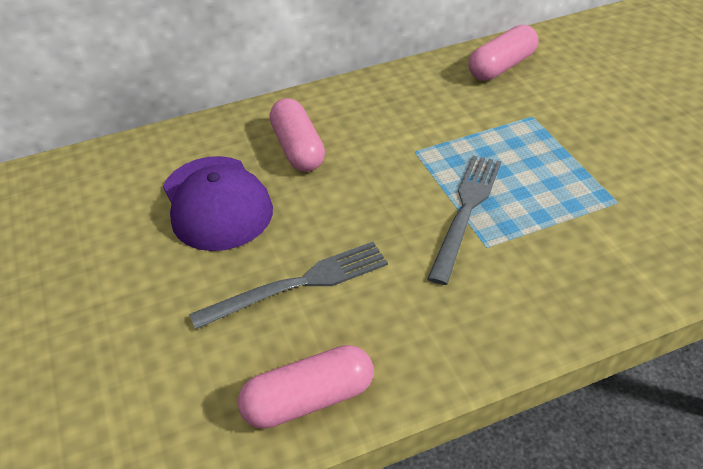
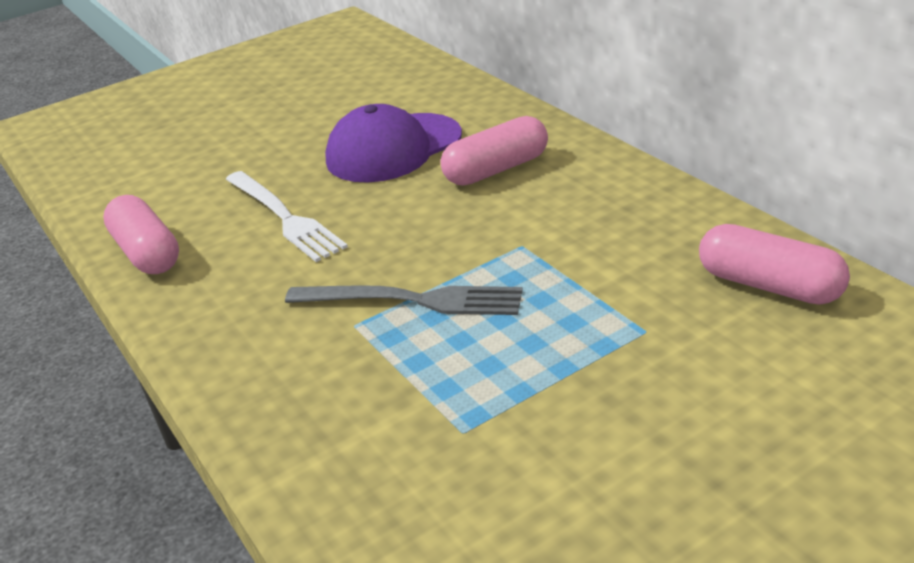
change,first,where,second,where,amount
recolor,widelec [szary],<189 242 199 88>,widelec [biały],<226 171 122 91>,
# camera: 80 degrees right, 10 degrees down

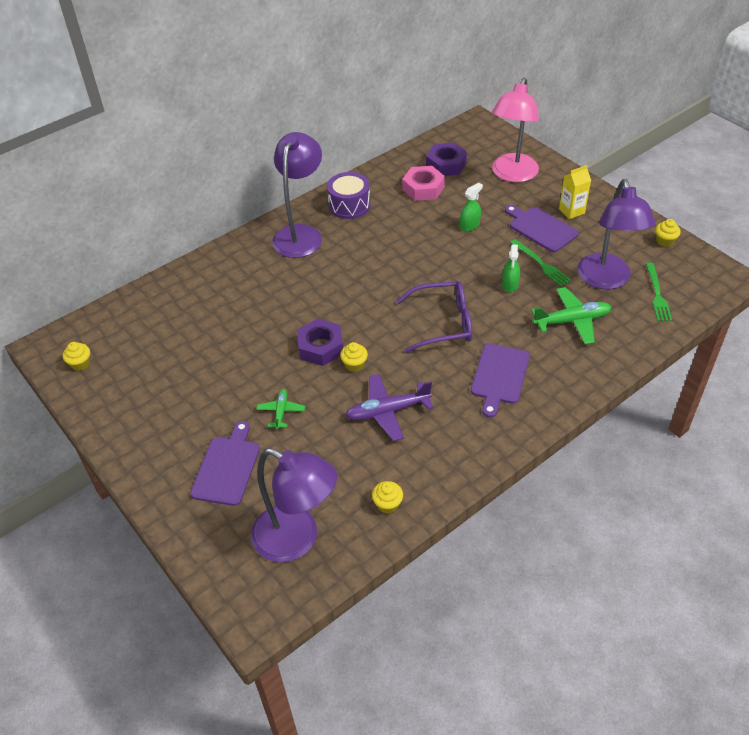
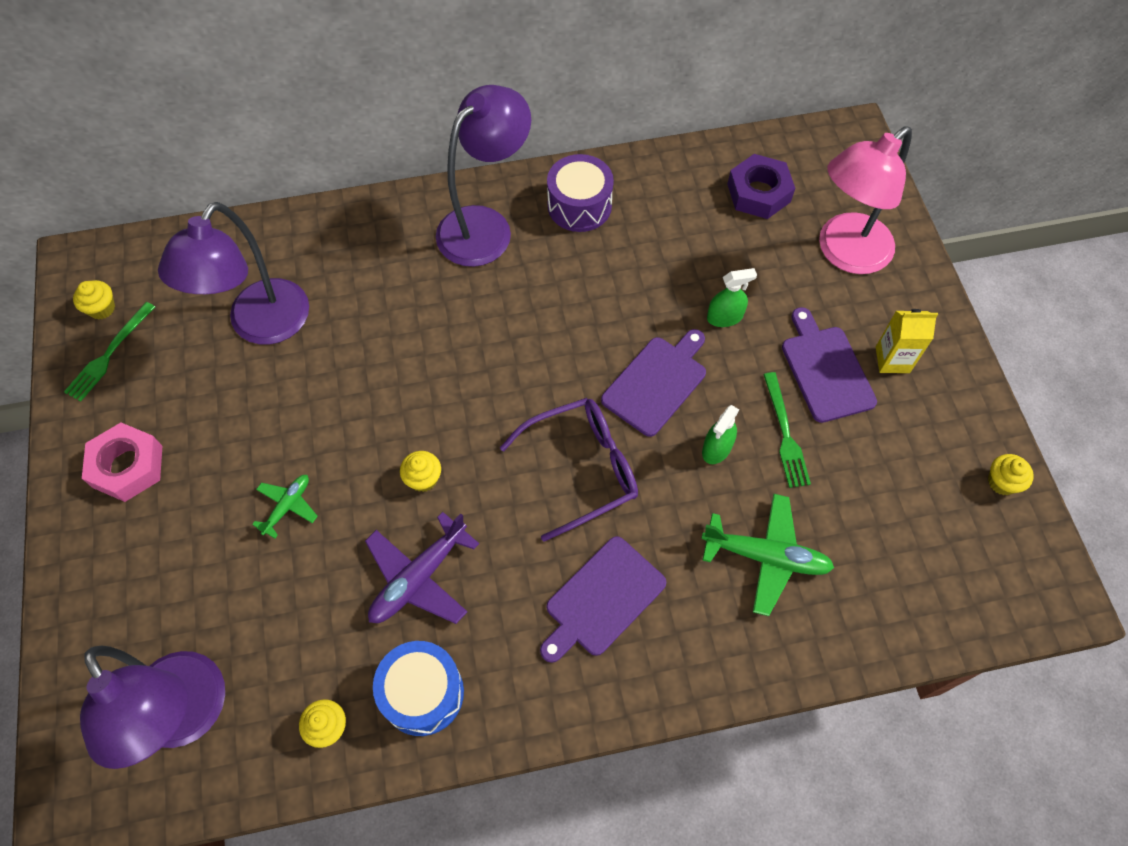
change,first,where,second,where,amount
move,deska do krojenia [fioletowy],<190 421 70 85>,,<601 329 105 108>,
delete,nakrętka [fioletowy],<297 318 46 48>,,,
rotate,samolot [fioletowy],<345 374 88 67>,,<365 512 114 112>,60 degrees counterclockwise
rotate,okulary [fioletowy],<396 281 76 72>,,<500 398 138 144>,45 degrees counterclockwise
move,nakrętka [różowy],<402 166 43 35>,,<82 423 80 79>,
move,lampka [fioletowy],<577 179 78 110>,,<158 202 151 143>,
move,widelec [zielony],<646 262 26 59>,,<64 302 91 100>,
insert,,,bęben [niebieski],<373 641 91 95>,
# camera: 25 degrees right, 15 degrees up

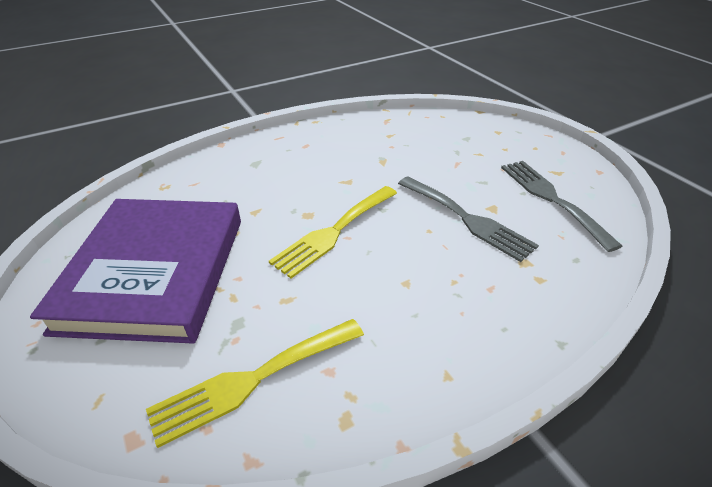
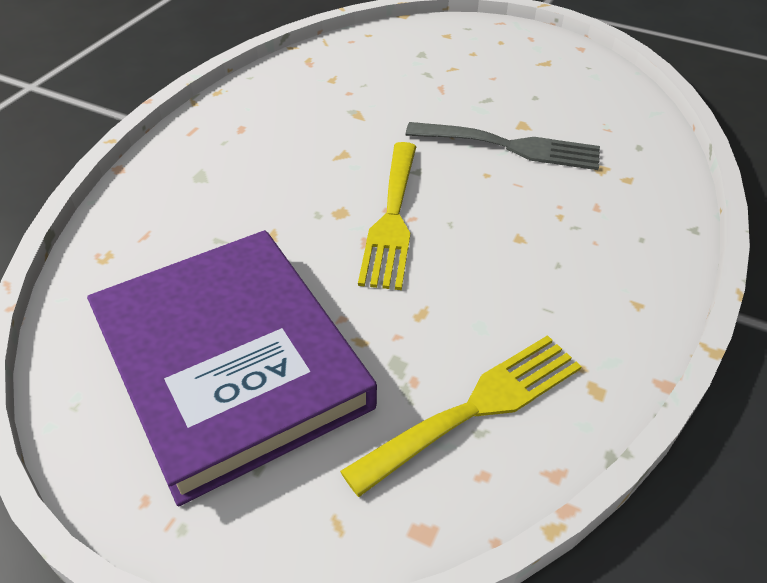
change,first,where,second,where,amount
rotate,widelec [żółty],<146 319 218 129>,,<340 335 242 162>,150 degrees counterclockwise
delete,widelec [szary],<501 161 121 91>,,,
# camera: 35 degrees left, 5 degrees up

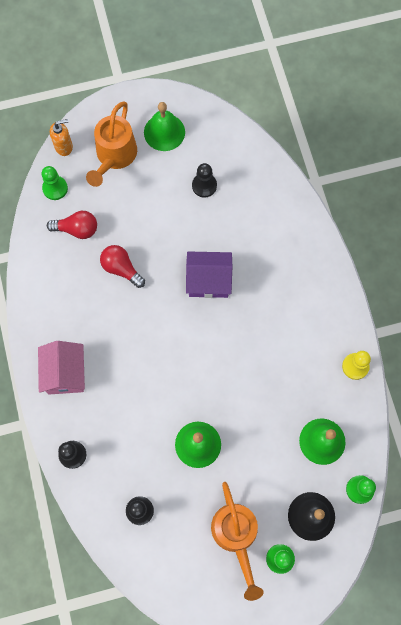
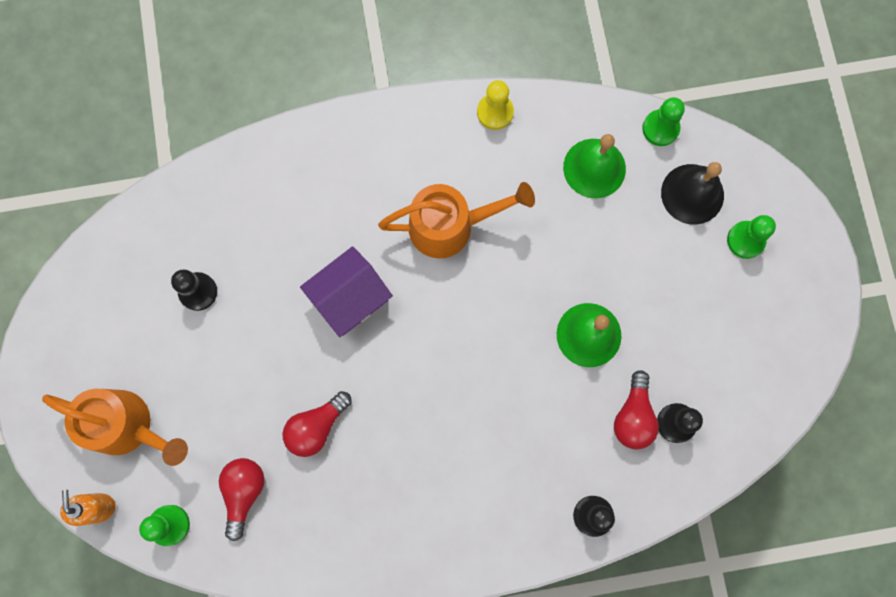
change,first,where,second,where,amount
delete,domek [różowy],<38 341 47 54>,,,
delete,dzwonek [zielony],<144 102 41 49>,,,
rotate,domek [fioletowy],<186 251 46 47>,,<300 246 93 91>,45 degrees clockwise
move,konewka [pomarańczowy],<211 482 53 119>,,<378 182 157 76>,
insert,,,żarówka [czerwony],<614 370 45 79>,
# camera: 85 degrees left, 5 degrees up

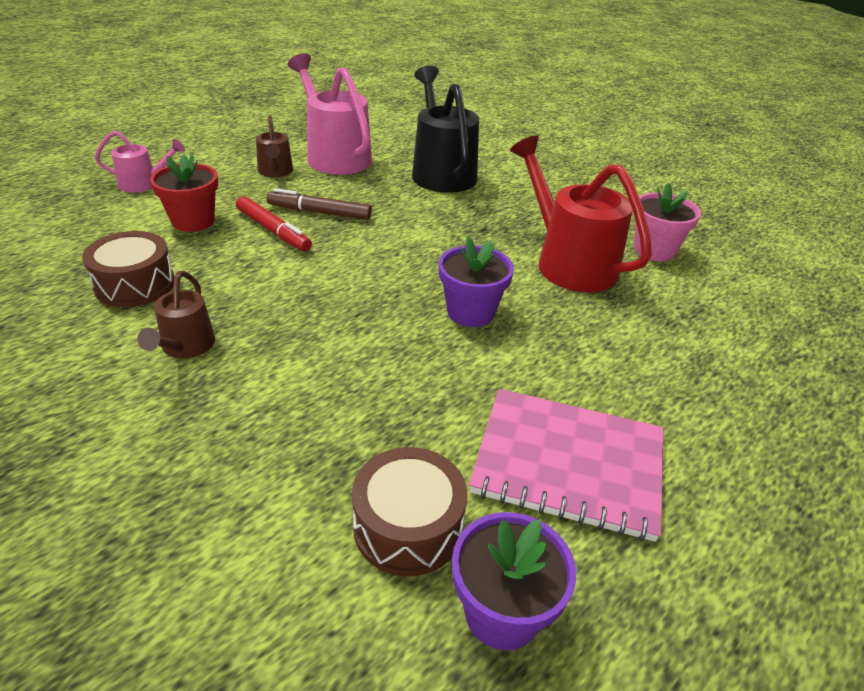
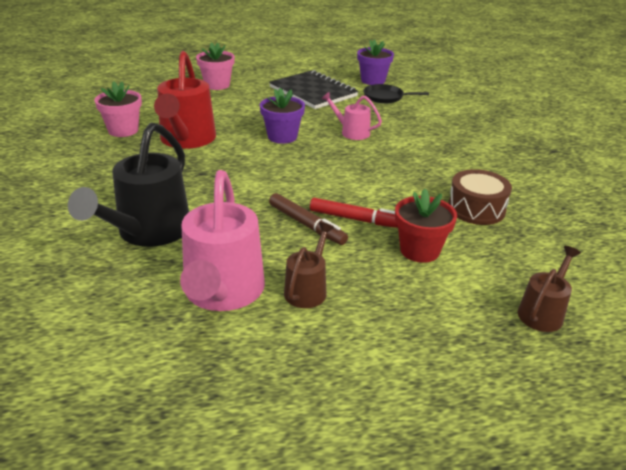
change,first,where,second,where,amount
move,konewka [różowy],<95 130 90 63>,,<321 92 61 48>,
move,konewka [brązowy],<137 271 78 87>,,<518 246 63 86>,
rotate,flamaster [czerwony],<236 196 76 55>,,<310 198 88 30>,120 degrees clockwise
replace,bęben [brązowy],<352 447 116 129>,patelnia [czarny],<363 84 66 20>,
recolor,zeszyt [różowy],<469 389 194 153>,zeszyt [czarny],<269 70 90 39>,
insert,,,doniczka [różowy],<196 42 39 48>,
# camera: 145 degrees left, 5 degrees down

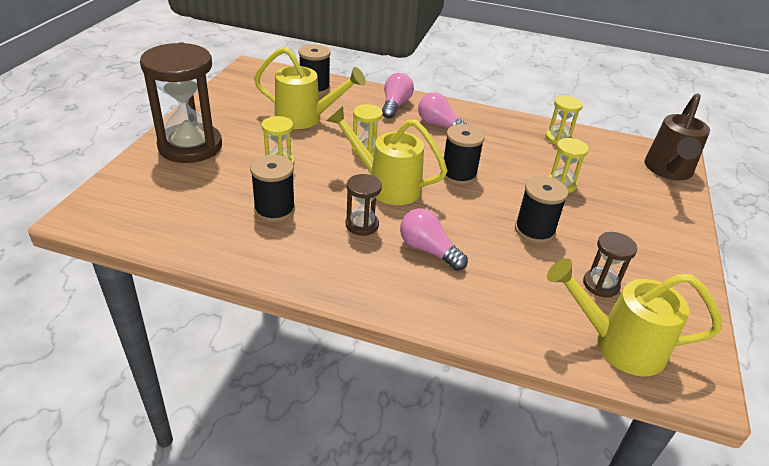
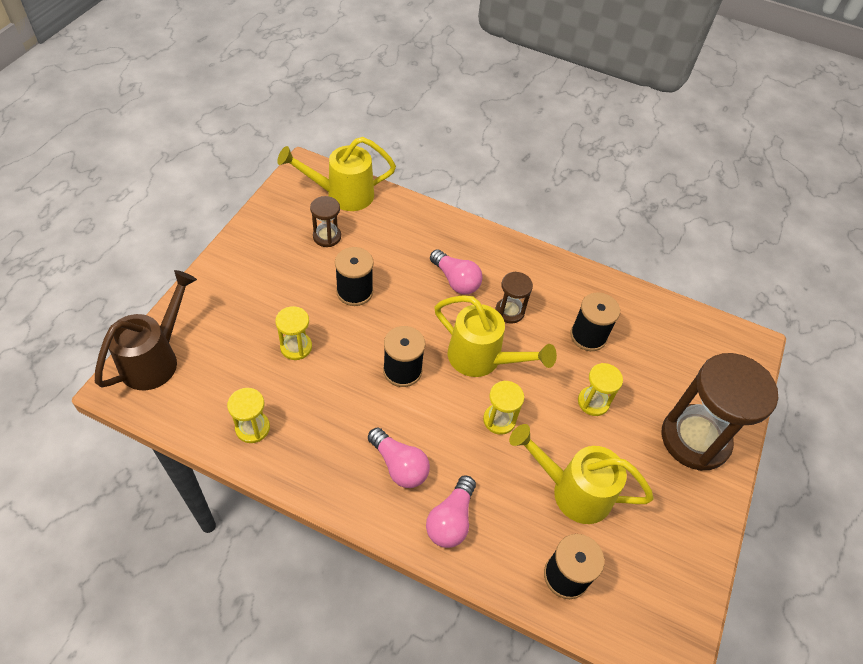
change,first,where,second,where,amount
rotate,konewka [żółty],<547 258 175 118>,,<277 137 119 74>,150 degrees clockwise
# camera: 175 degrees left, 15 degrees up

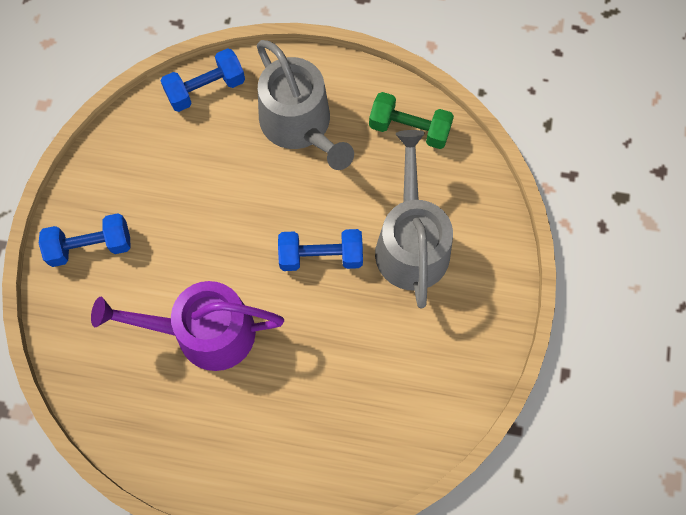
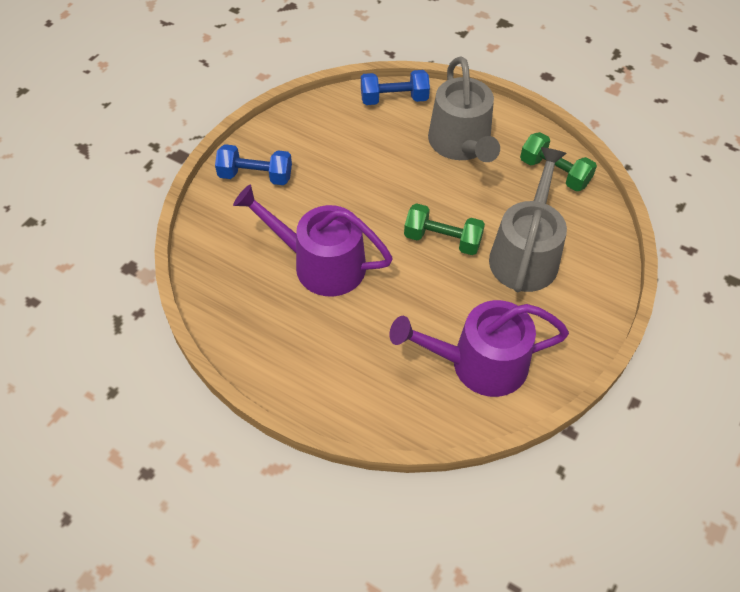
change,first,where,second,where,amount
recolor,hantel [niebieski],<278 229 85 42>,hantel [zielony],<404 203 81 52>,
insert,,,konewka [fioletowy],<389 300 180 97>,
# camera: 20 degrees right, 15 degrees down

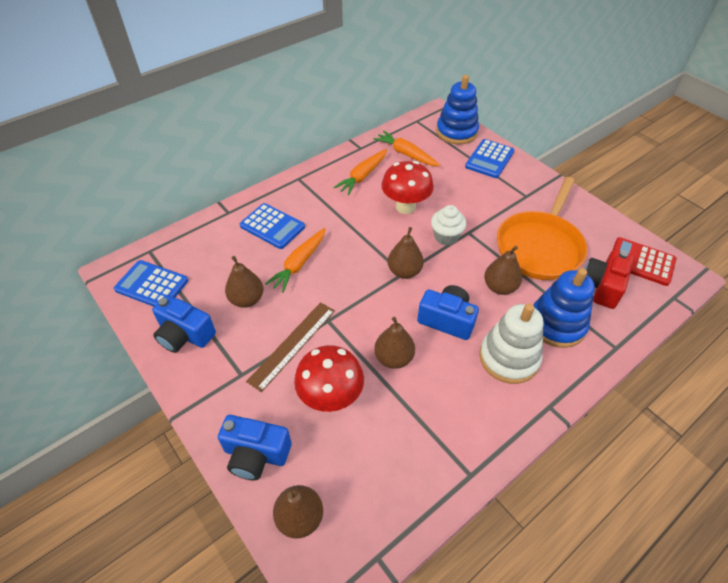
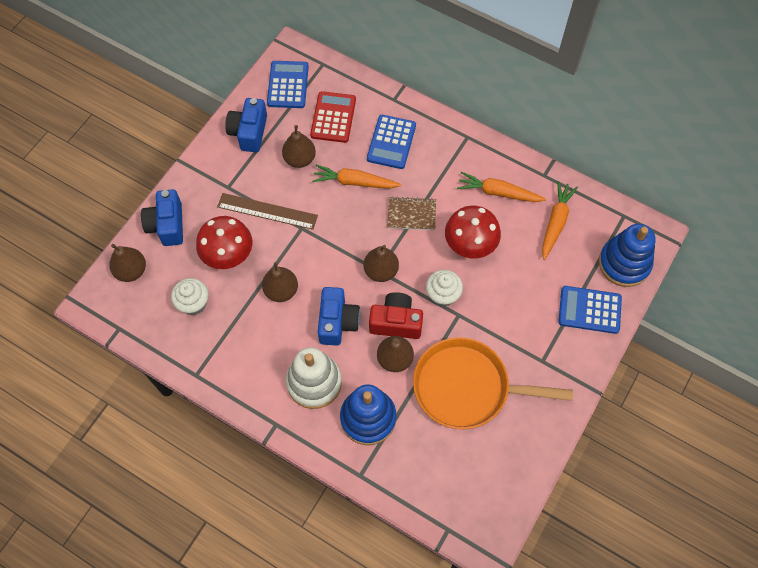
change,first,where,second,where,amount
move,aparat fotograficzny [czerwony],<584 250 50 59>,,<369 292 54 47>,
move,kalkulator [czerwony],<613 237 63 49>,,<310 91 46 52>,
insert,,,muffinka [biały],<171 278 38 37>,
insert,,,zeszyt [brązowy],<387 197 49 33>,
# camera: 70 degrees right, 15 degrees up

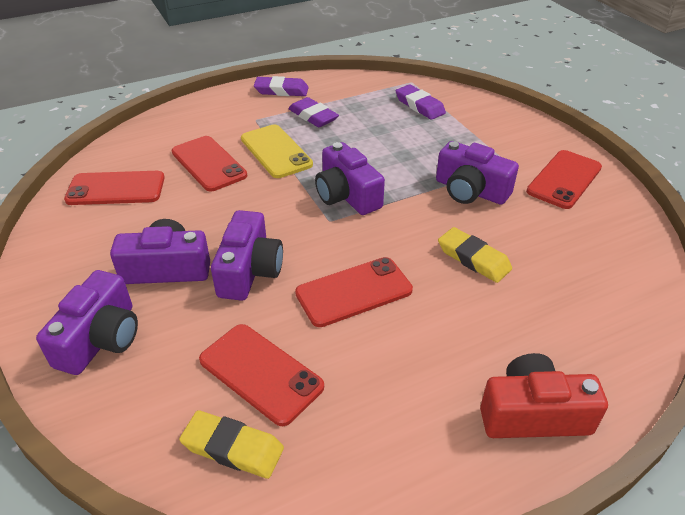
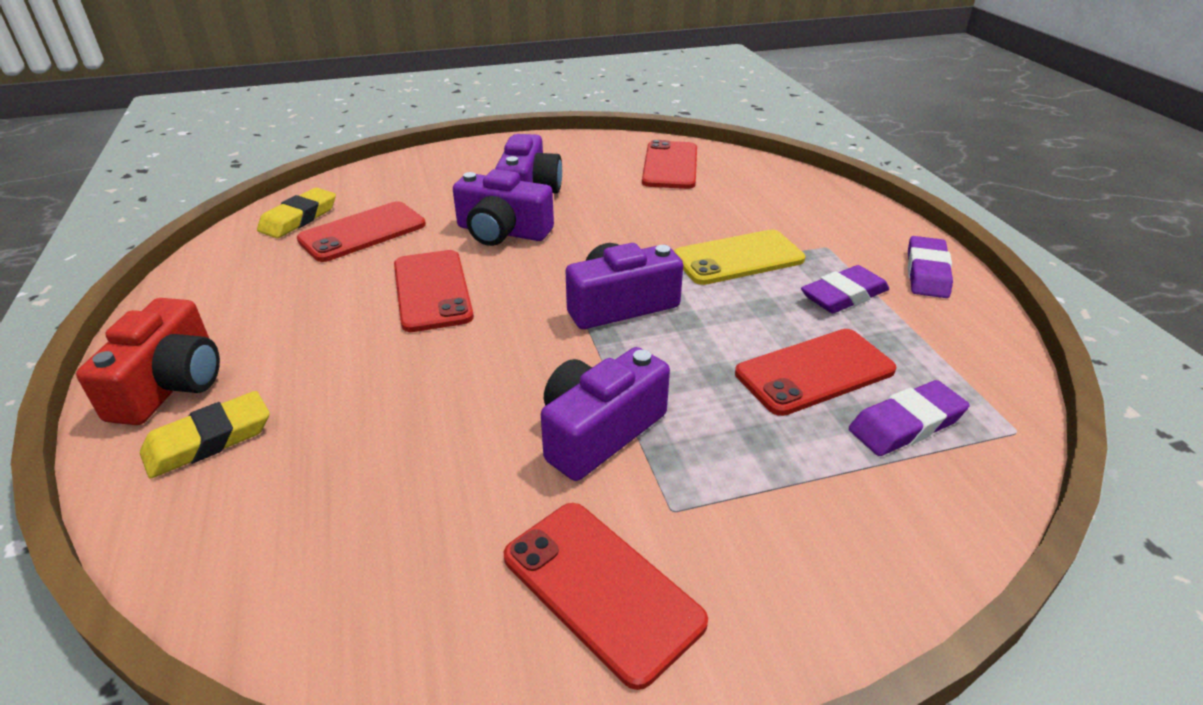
change,first,where,second,where,amount
delete,aparat fotograficzny [fioletowy],<36 270 102 105>,,,
move,telefon [czerwony],<171 136 76 55>,,<735 329 162 87>,
move,gumka do mazania [żółty],<438 227 74 56>,,<140 391 130 88>,
# camera: 100 degrees right, 5 degrees down

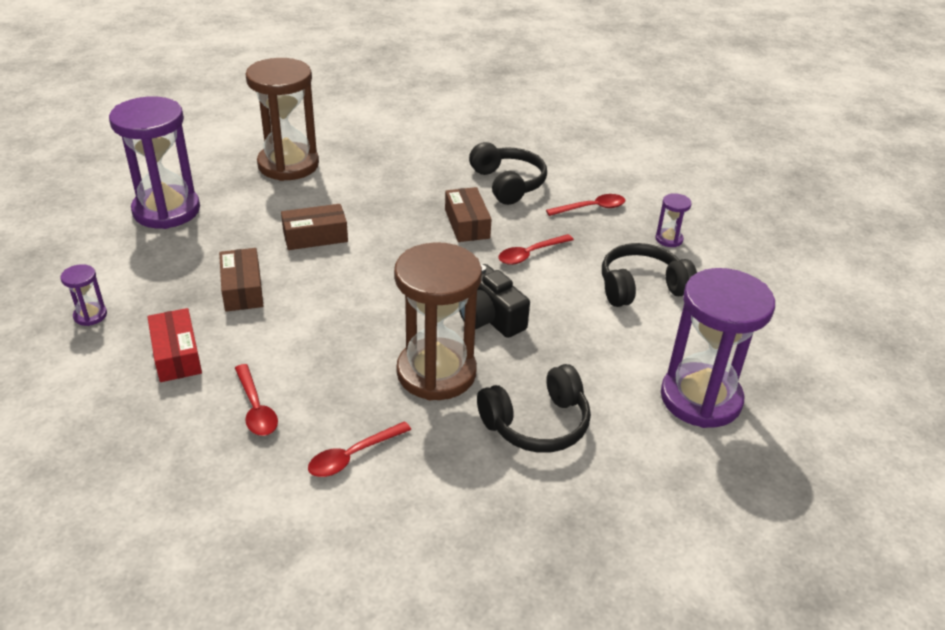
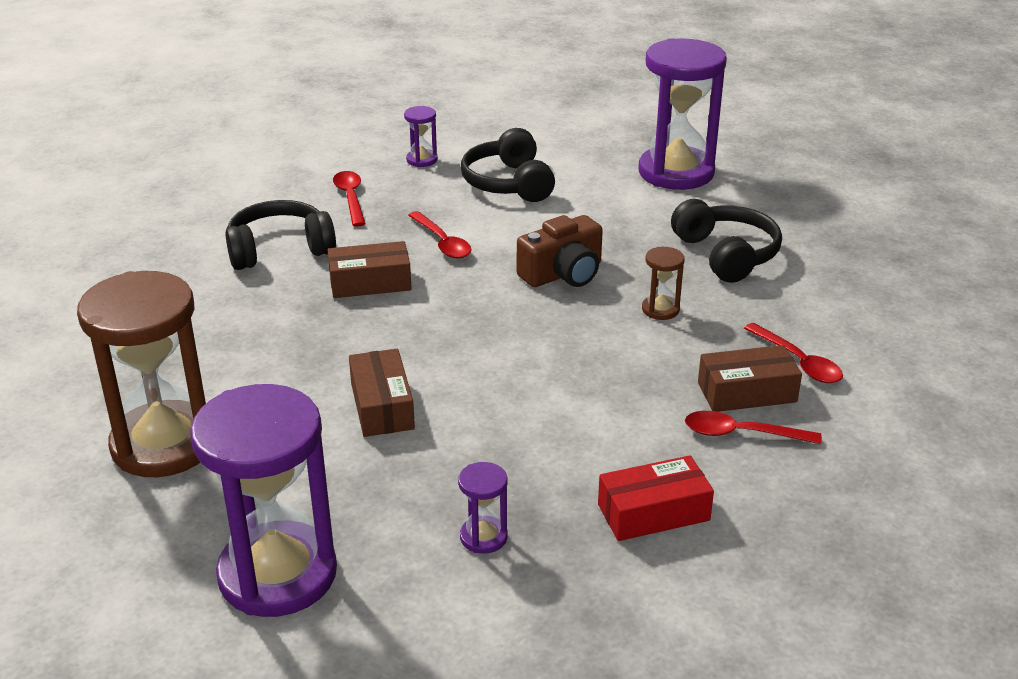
change,first,where,second,where,amount
move,klepsydra [fioletowy],<61 264 46 62>,,<458 462 50 92>,
move,pudełko [brązowy],<219 248 44 64>,,<698 345 104 67>,
rotate,łyżka [czerwony],<235 364 43 72>,,<685 411 137 33>,150 degrees counterclockwise
resize,klepsydra [brązowy],<394 242 88 158>,,<642 247 43 73>,x0.42
recolor,aparat fotograficzny [czarny],<459 264 71 74>,aparat fotograficzny [brązowy],<517 215 86 72>,
# camera: 85 degrees left, 5 degrees down

